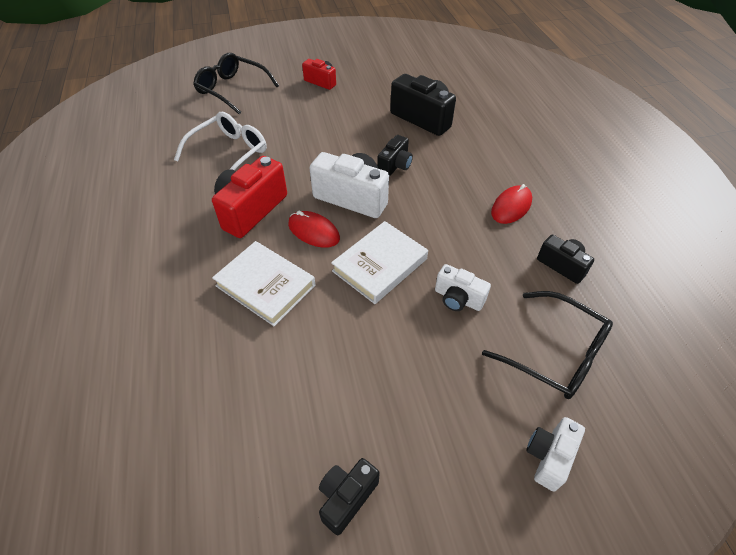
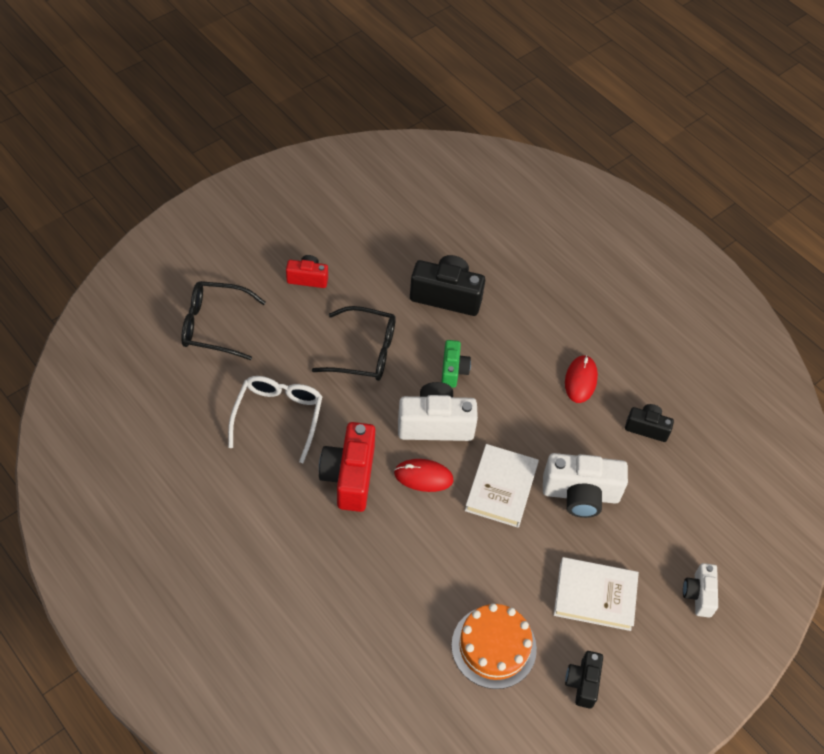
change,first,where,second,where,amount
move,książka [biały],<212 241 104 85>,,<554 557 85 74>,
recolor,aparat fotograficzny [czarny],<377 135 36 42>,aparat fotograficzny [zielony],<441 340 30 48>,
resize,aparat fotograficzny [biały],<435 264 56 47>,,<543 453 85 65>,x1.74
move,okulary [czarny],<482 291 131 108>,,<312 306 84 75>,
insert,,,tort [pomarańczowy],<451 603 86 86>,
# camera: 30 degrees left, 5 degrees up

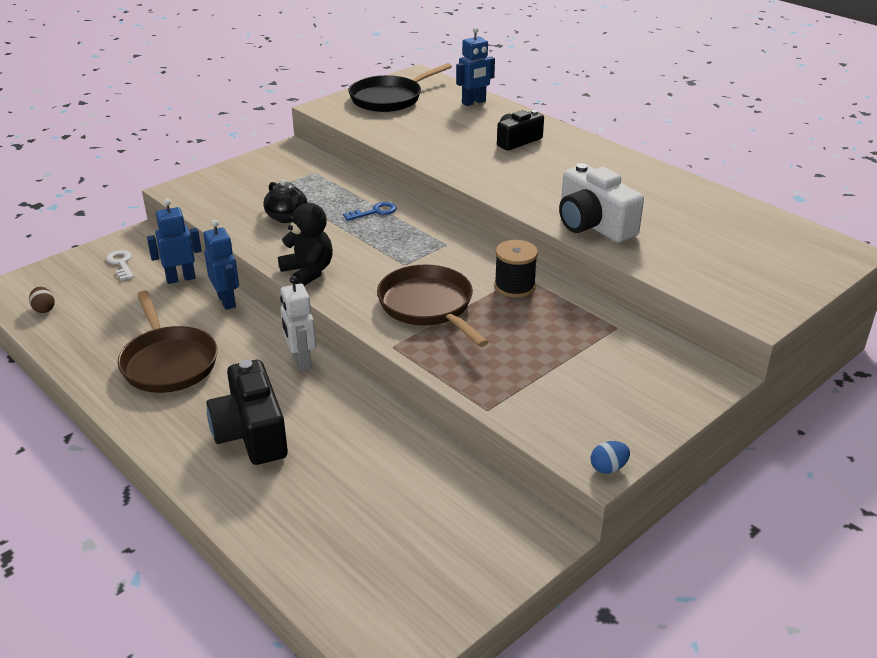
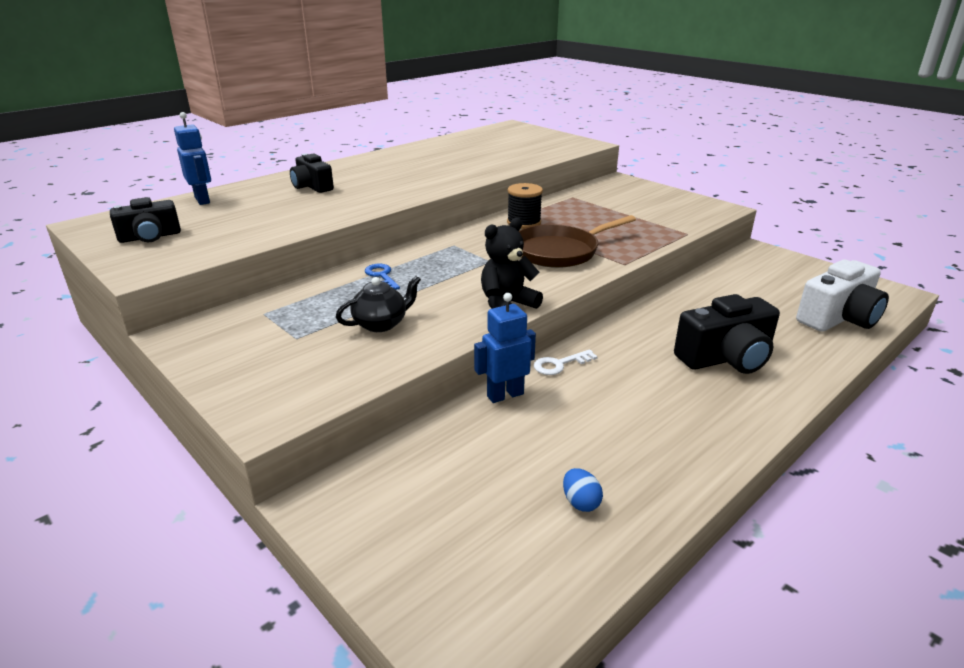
change,first,where,second,where,amount
delete,jajko [brązowy],<29 287 26 26>,,,
move,klucz [biały],<106 250 28 30>,,<534 349 64 26>,
delete,patelnia [brązowy],<118 291 100 102>,,,
delete,robot [niebieski],<147 199 55 85>,,,
delete,robot [biały],<280 276 36 96>,,,
replace,patelnia [czarny],<348 63 104 49>,aparat fotograficzny [czarny],<110 197 71 46>,
move,aparat fotograficzny [biały],<559 163 85 80>,,<796 260 93 72>,
move,jajko [niebieski],<591 441 39 33>,,<563 468 40 44>,
# camera: 90 degrees left, 5 degrees down

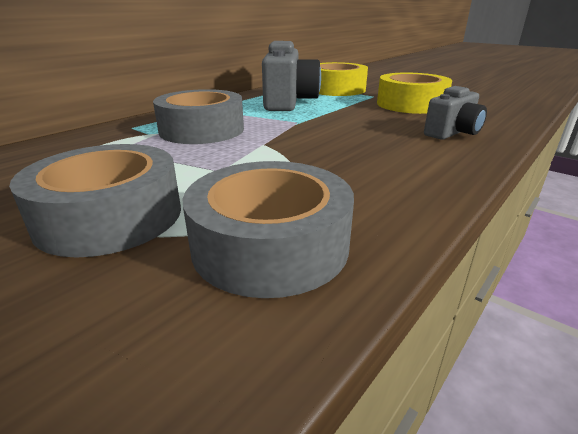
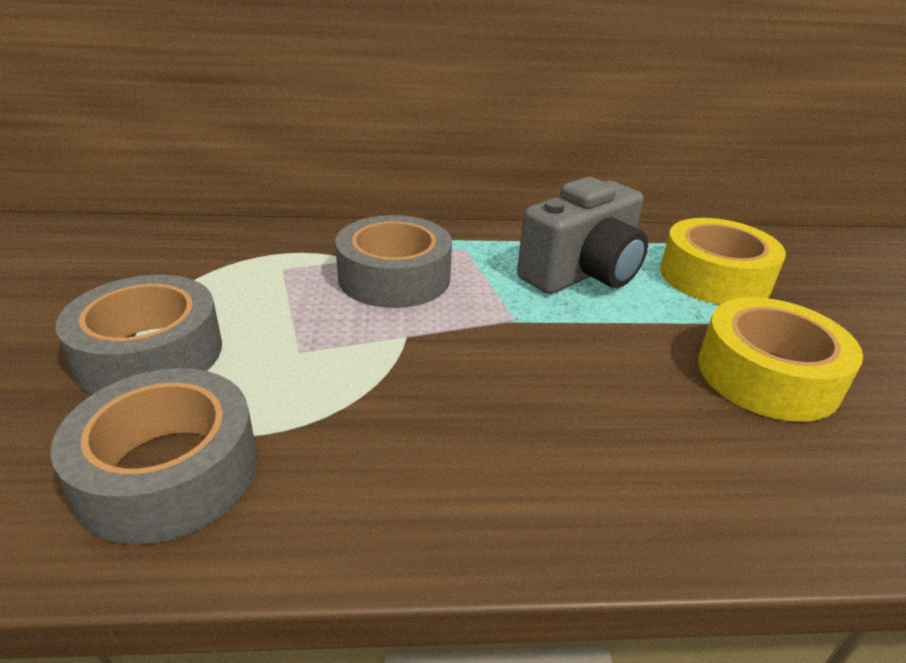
change,first,where,second,where,amount
delete,aparat fotograficzny [szary],<424 86 63 54>,,,
# camera: 45 degrees right, 5 degrees up

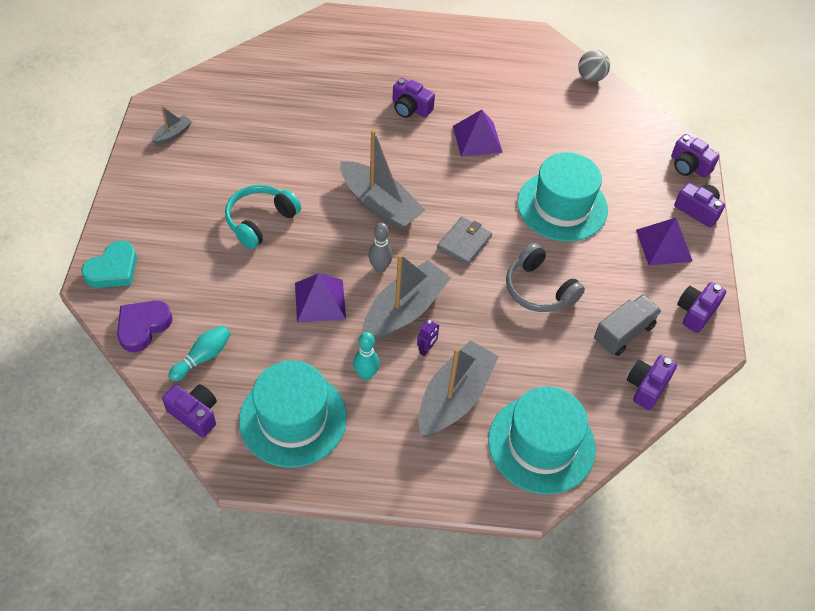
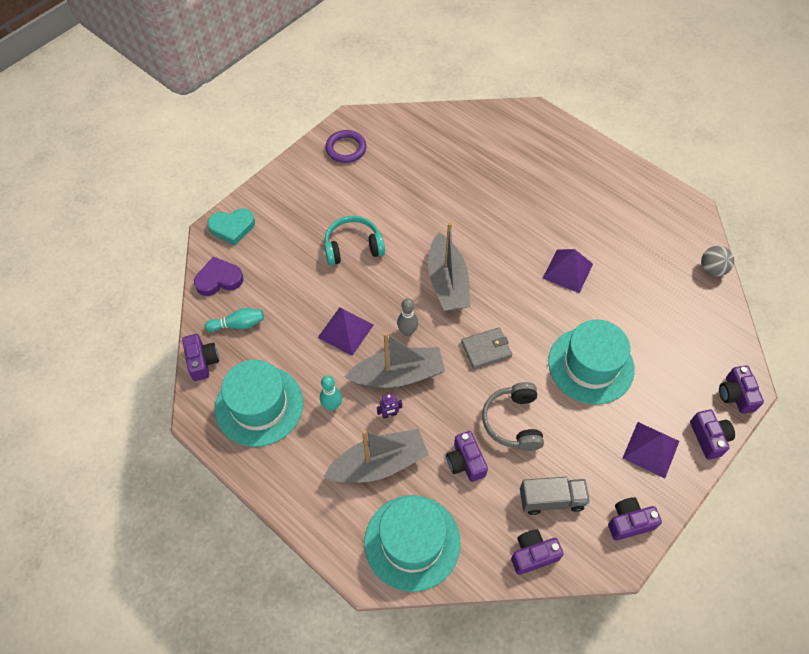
change,first,where,second,where,amount
replace,łódka [szary],<152 106 40 39>,pierścień [fioletowy],<326 130 40 33>,
move,aparat fotograficzny [fioletowy],<393 78 42 40>,,<446 431 42 51>,
# camera: 40 degrees right, 5 degrees up

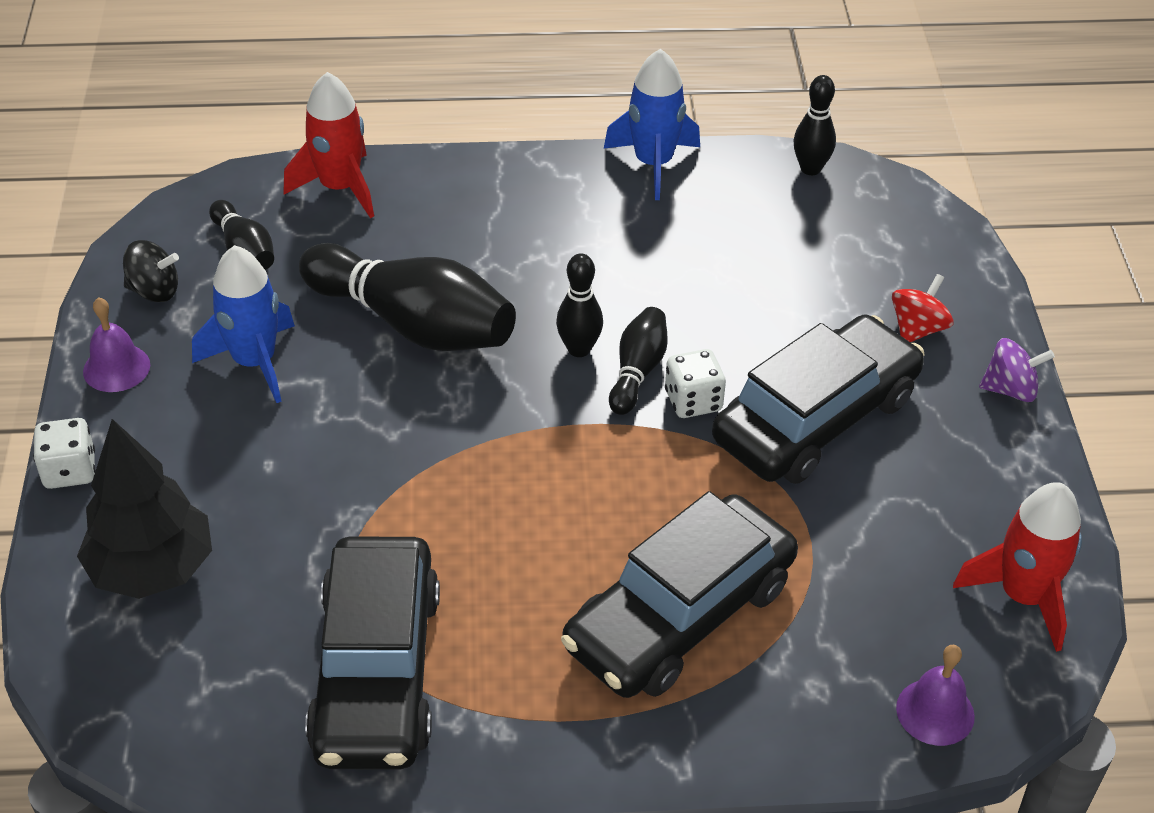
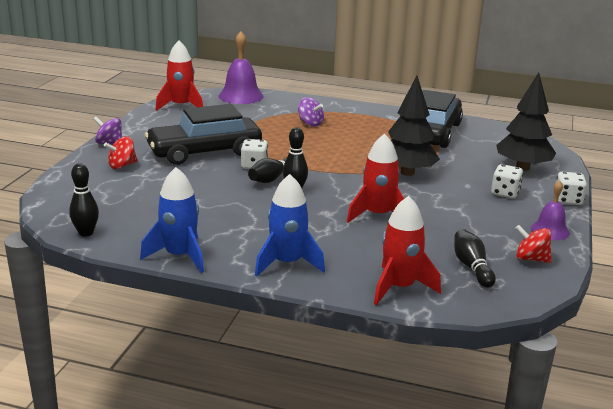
change,first,where,second,where,amount
recolor,bączek [czarny],<123 240 56 62>,bączek [czerwony],<515 225 37 38>,
move,rakieta [niebieski],<192 245 103 158>,,<255 174 70 103>,
replace,kręgiel [czarny],<299 243 217 108>,rakieta [czerwony],<347 133 57 90>,
replace,samochód [czarny],<561 491 237 207>,bączek [fioletowy],<298 97 26 30>,
resize,dzwonek [fioletowy],<896 645 79 101>,,<219 31 45 73>,x1.64
insert,,,drzewko [czarny],<388 76 52 100>,
insert,,,kostka do gry [biały],<491 164 32 34>,
# camera: 160 degrees left, 20 degrees down

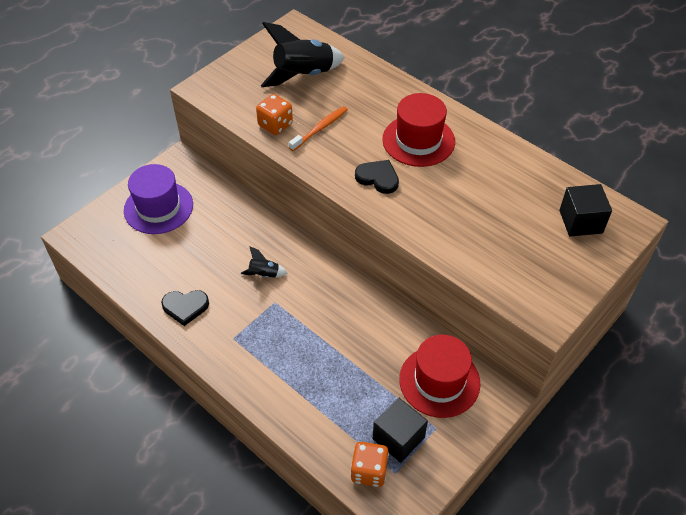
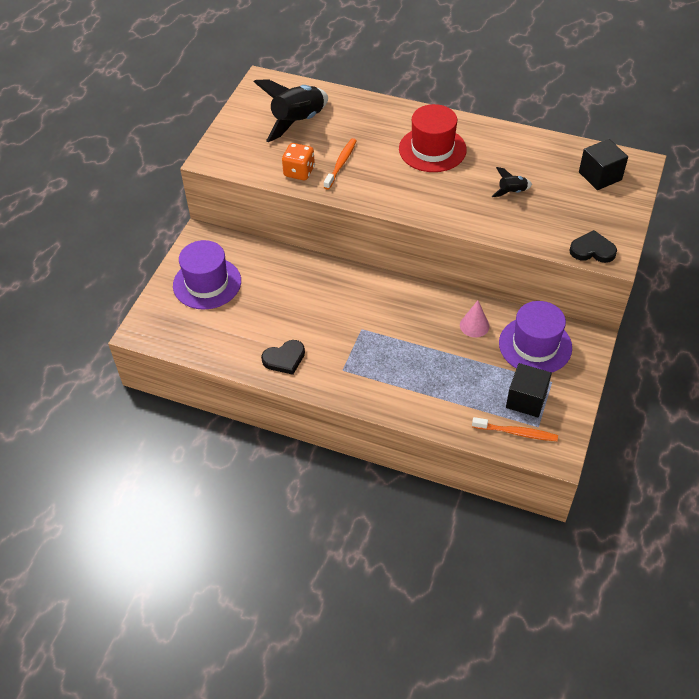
change,first,where,second,where,amount
move,rakieta [czarny],<241 246 47 32>,,<492 167 40 30>,
replace,kostka do gry [pomarańczowy],<350 442 39 45>,szczoteczka do zębów [pomarańczowy],<472 417 86 24>,
move,serce [czarny],<355 160 44 34>,,<569 230 48 33>,
recolor,kapelusz [czerwony],<399 335 82 83>,kapelusz [fioletowy],<499 301 73 72>,
insert,,,stożek [różowy],<460 300 29 37>,
# camera: 20 degrees left, 0 degrees up

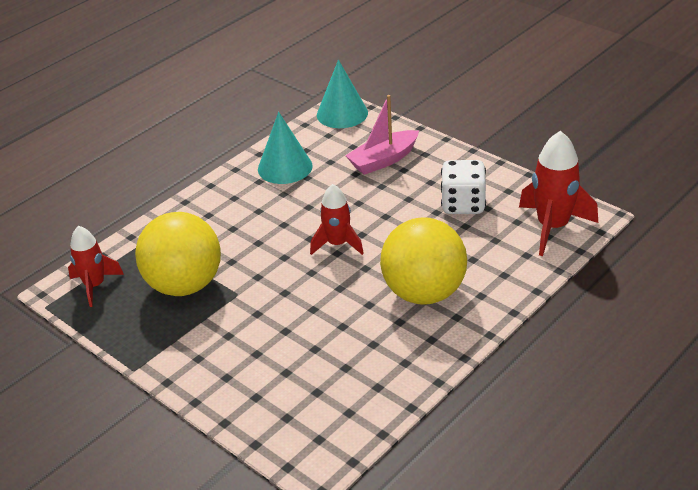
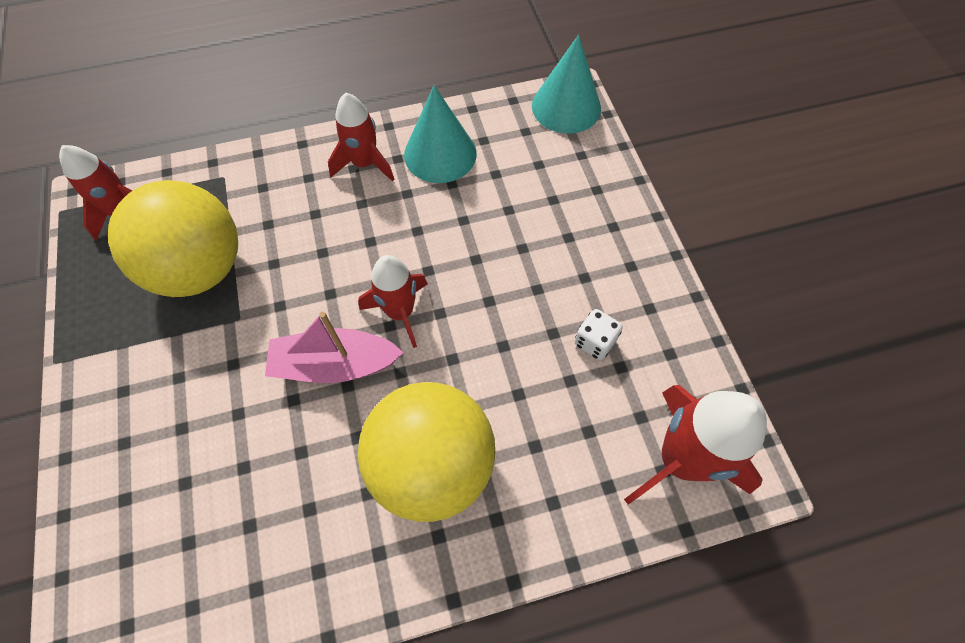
change,first,where,second,where,amount
move,łódka [różowy],<345 95 74 80>,,<265 312 139 71>,
resize,kostka do gry [biały],<441 160 45 54>,,<574 309 49 51>,x0.56
insert,,,rakieta [czerwony],<328 93 67 89>,
# camera: 30 degrees right, 25 degrees up

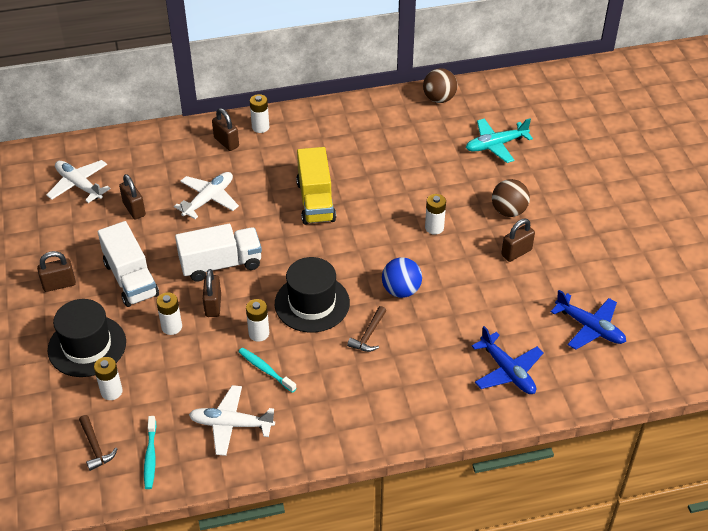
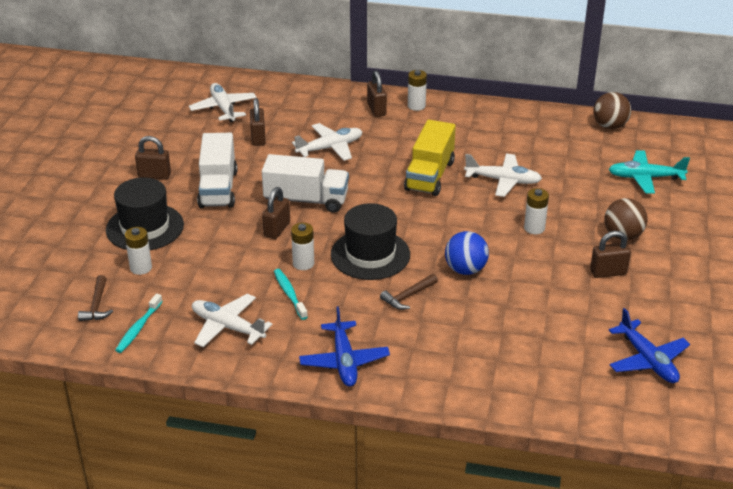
change,first,where,second,where,amount
delete,bateria [biały],<156 292 26 43>,,,
move,samolot [niebieski],<472 326 72 68>,,<299 306 91 81>,
insert,,,samolot [biały],<464 154 78 43>,
# camera: 25 degrees right, 10 degrees down

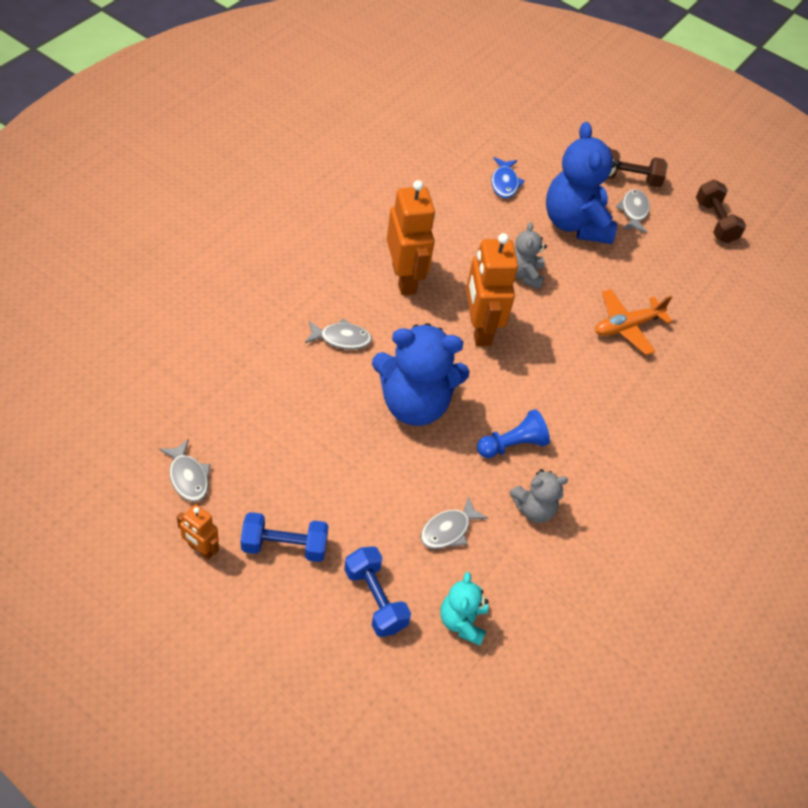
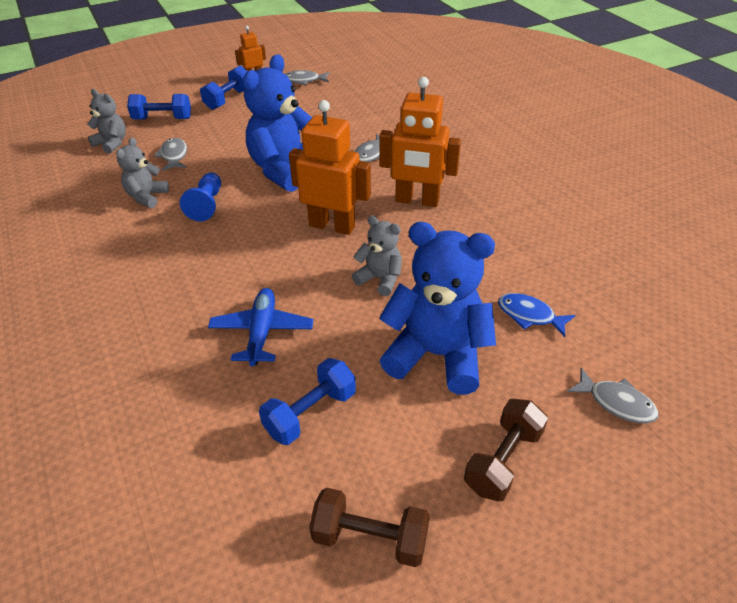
change,first,where,second,where,amount
recolor,miś [turkusowy],<440 572 49 73>,miś [szary],<87 89 39 65>,
recolor,samolot [pomarańczowy],<595 289 77 66>,samolot [niebieski],<208 288 105 78>,
move,ryba [szary],<616 189 34 44>,,<567 368 92 55>,
insert,,,hantel [niebieski],<259 358 97 87>,
# camera: 125 degrees right, 10 degrees down

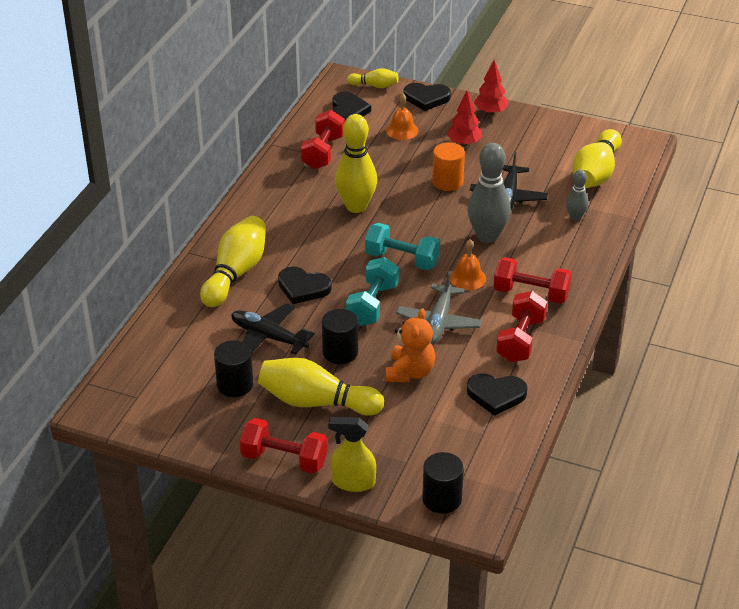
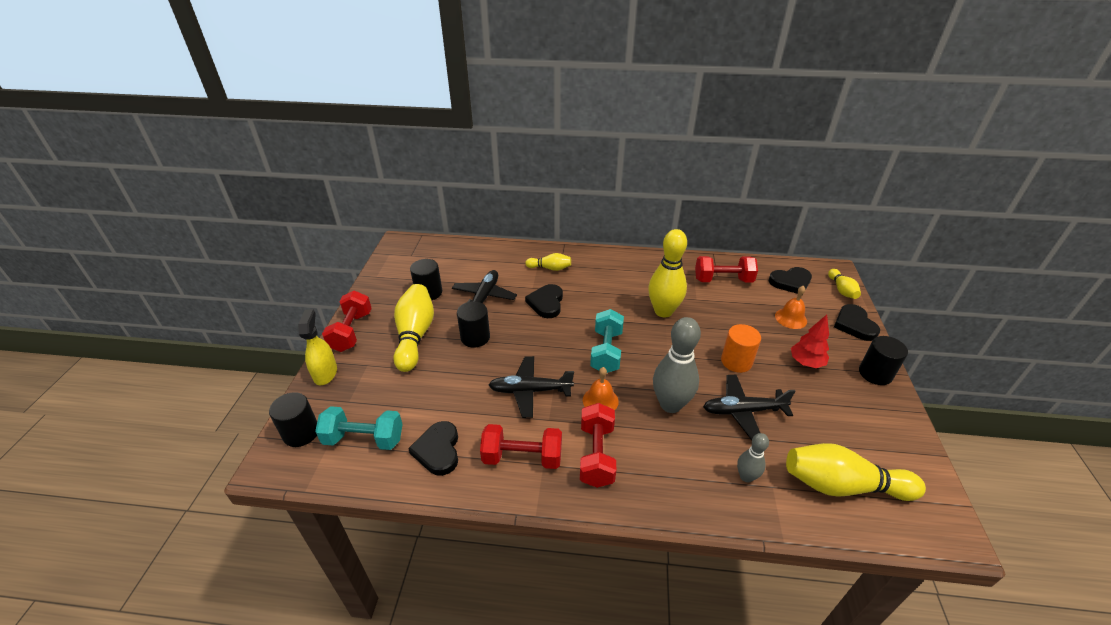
change,first,where,second,where,amount
resize,kręgiel [żółty],<200 216 66 91>,,<525 253 46 18>,x0.53
move,hantel [turkusowy],<346 257 53 69>,,<315 406 88 44>,
delete,miś [pomarańczowy],<386 308 49 74>,,,
recolor,samolot [szary],<396 271 86 74>,samolot [czarny],<489 356 85 62>,
replace,drzewko [czerwony],<474 60 34 55>,walec [czarny],<859 336 49 49>,
# camera: 75 degrees right, 0 degrees up

